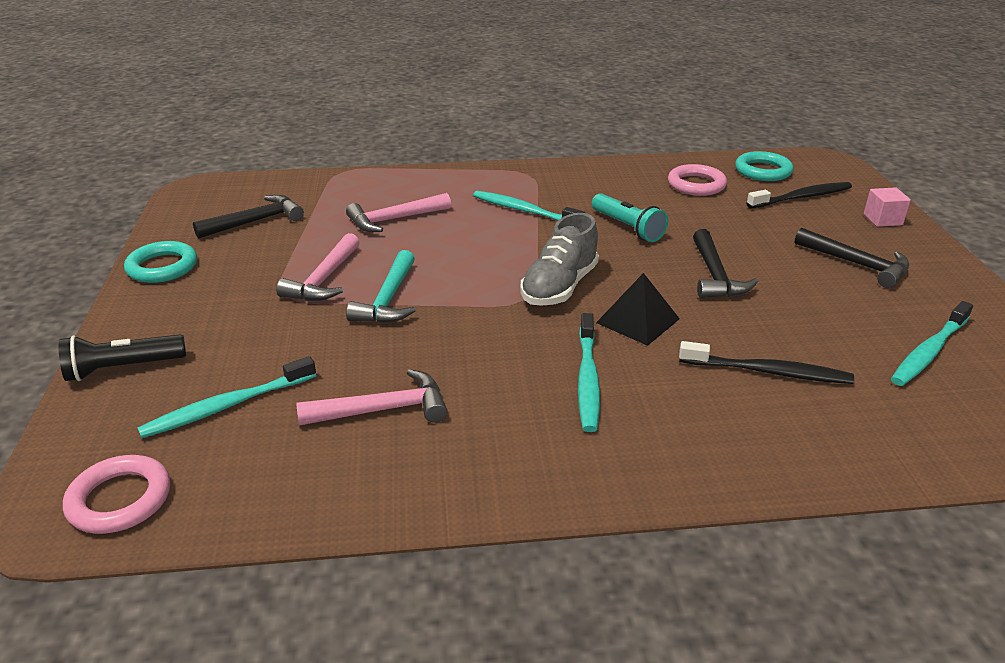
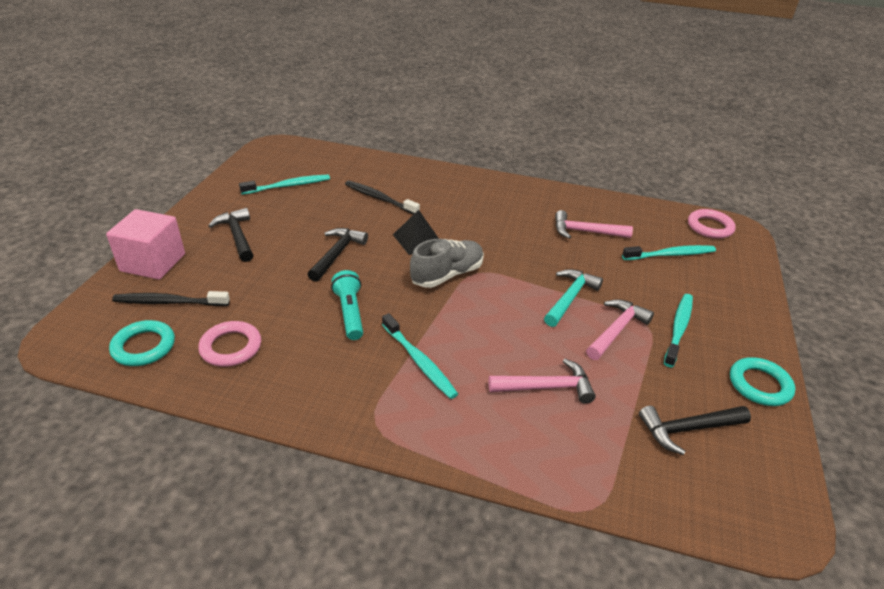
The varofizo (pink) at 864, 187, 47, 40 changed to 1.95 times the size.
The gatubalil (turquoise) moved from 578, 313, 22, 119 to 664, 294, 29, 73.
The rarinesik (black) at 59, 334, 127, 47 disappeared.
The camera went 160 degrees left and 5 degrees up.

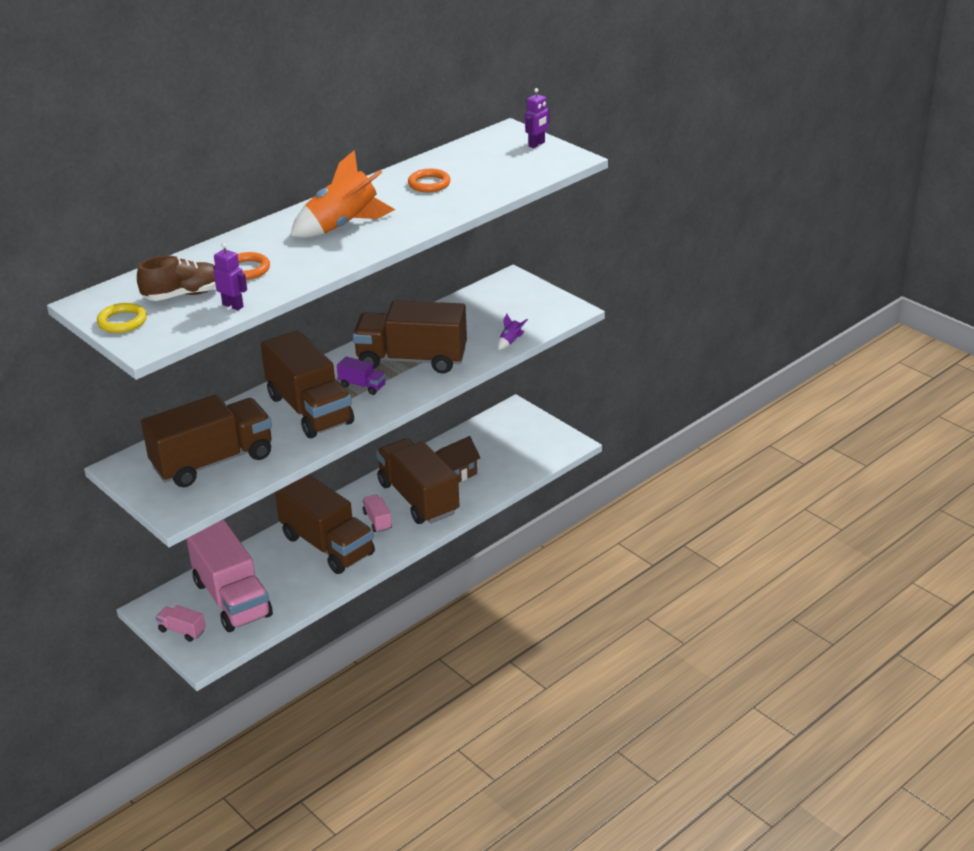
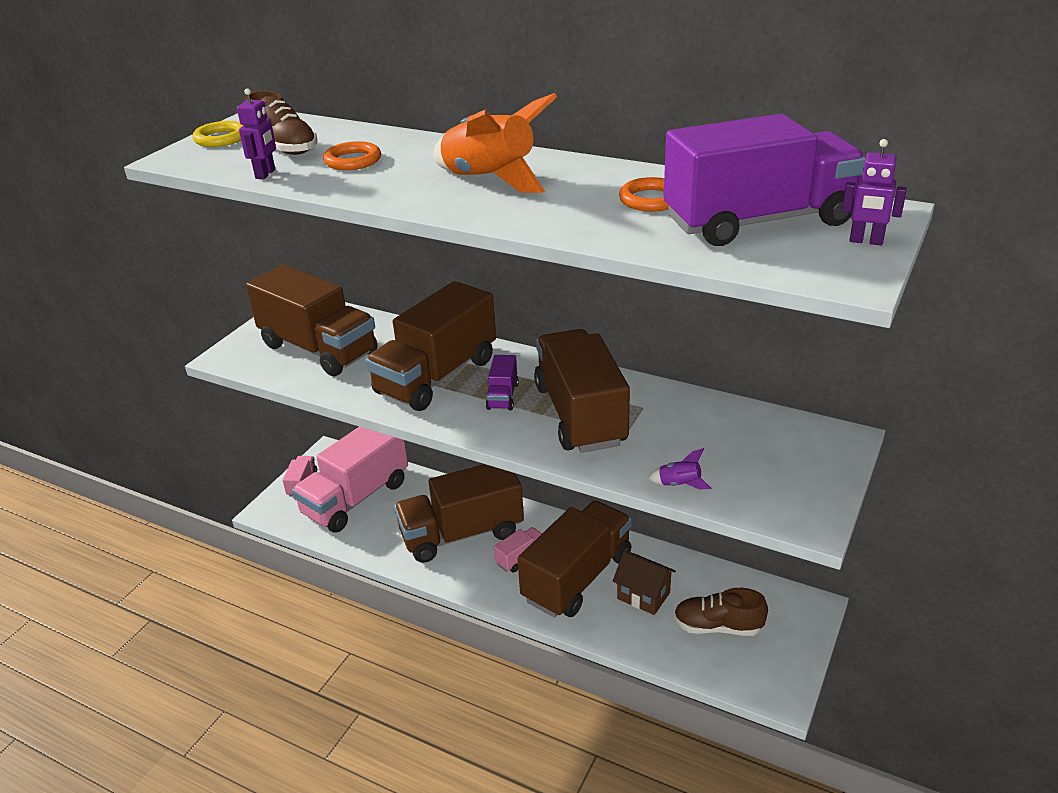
The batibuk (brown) at 275, 474, 100, 100 turned 45 degrees clockwise.
The batibuk (purple) at 664, 114, 202, 132 appeared.
The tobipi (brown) at 674, 588, 94, 48 appeared.
The camera went 70 degrees right and 0 degrees up.

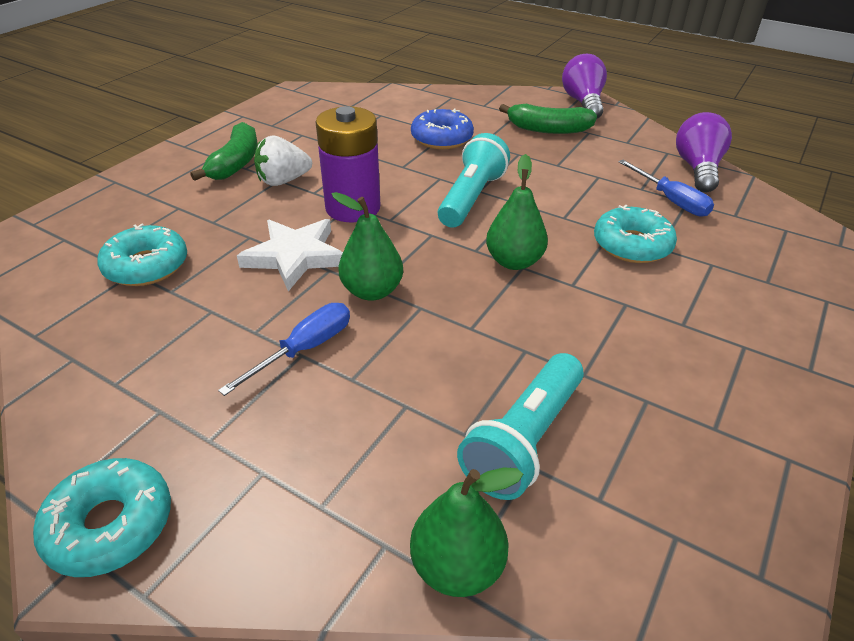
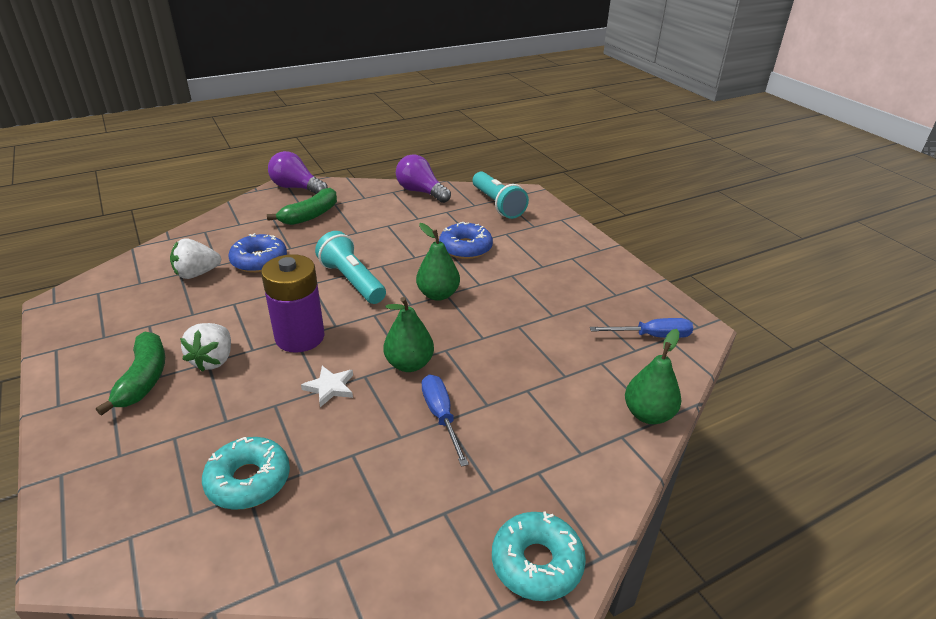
The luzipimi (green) at 190, 122, 68, 59 turned 45 degrees clockwise.
The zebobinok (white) at 170, 238, 51, 41 appeared.
The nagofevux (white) at 237, 219, 106, 72 changed to 0.58 times the size.
The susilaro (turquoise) at 594, 204, 83, 59 became the susilaro (blue) at 439, 222, 54, 37.
The rarinesik (turquoise) moved from 457, 353, 127, 147 to 473, 172, 56, 47.
The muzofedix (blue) moved from 618, 160, 96, 57 to 590, 318, 103, 20.
The camera went 60 degrees left and 5 degrees down.

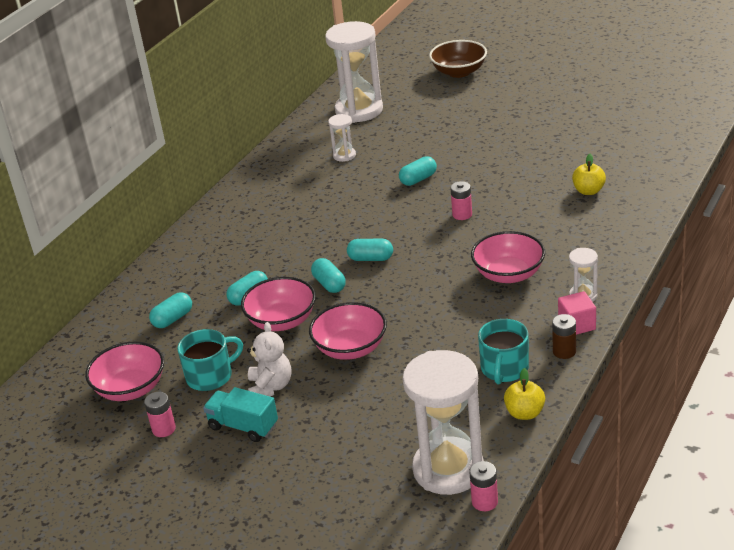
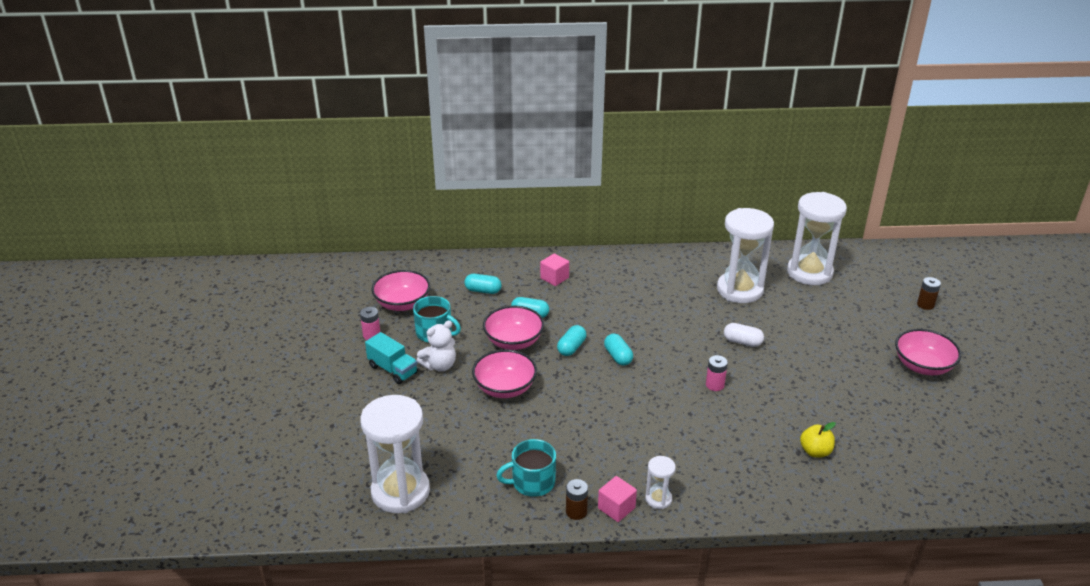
The batibuk (turquoise) at 203, 387, 75, 55 turned 135 degrees clockwise.
The varofizo (pink) at 540, 253, 29, 33 appeared.
The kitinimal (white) at 328, 114, 28, 48 changed to 2.20 times the size.
The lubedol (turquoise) at 399, 156, 38, 30 became the lubedol (white) at 724, 323, 40, 24.
The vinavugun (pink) moved from 471, 231, 74, 52 to 895, 329, 66, 46.
The vinavugun (brown) at 429, 40, 58, 38 was replaced by the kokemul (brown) at 917, 277, 24, 33.
The kokemul (pink) at 469, 461, 29, 50 disappeared.
The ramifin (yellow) at 504, 368, 41, 52 disappeared.
The camera went 55 degrees right and 0 degrees up.

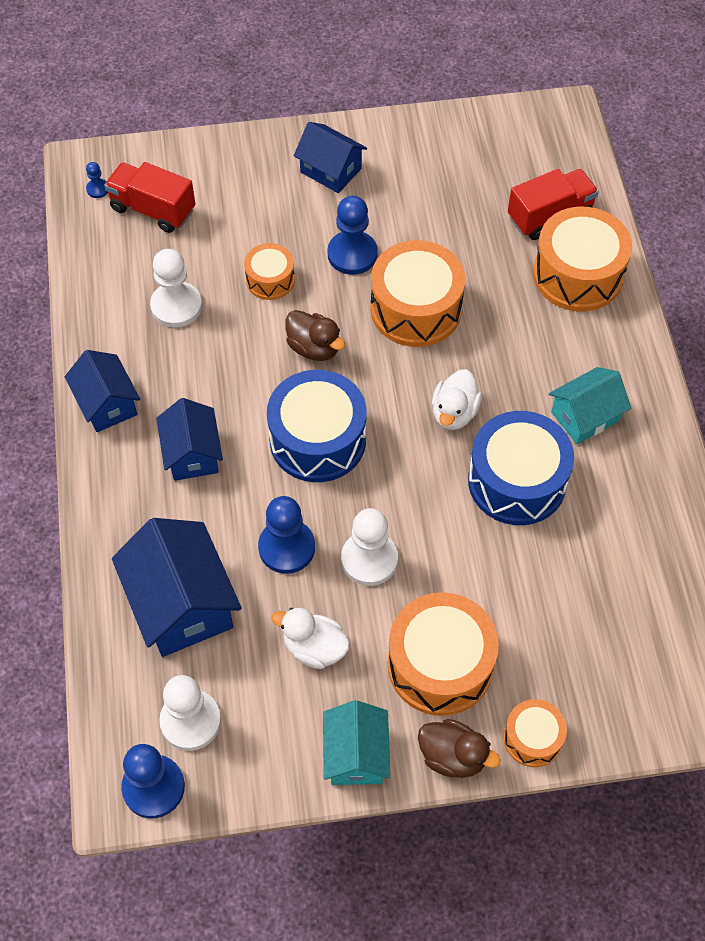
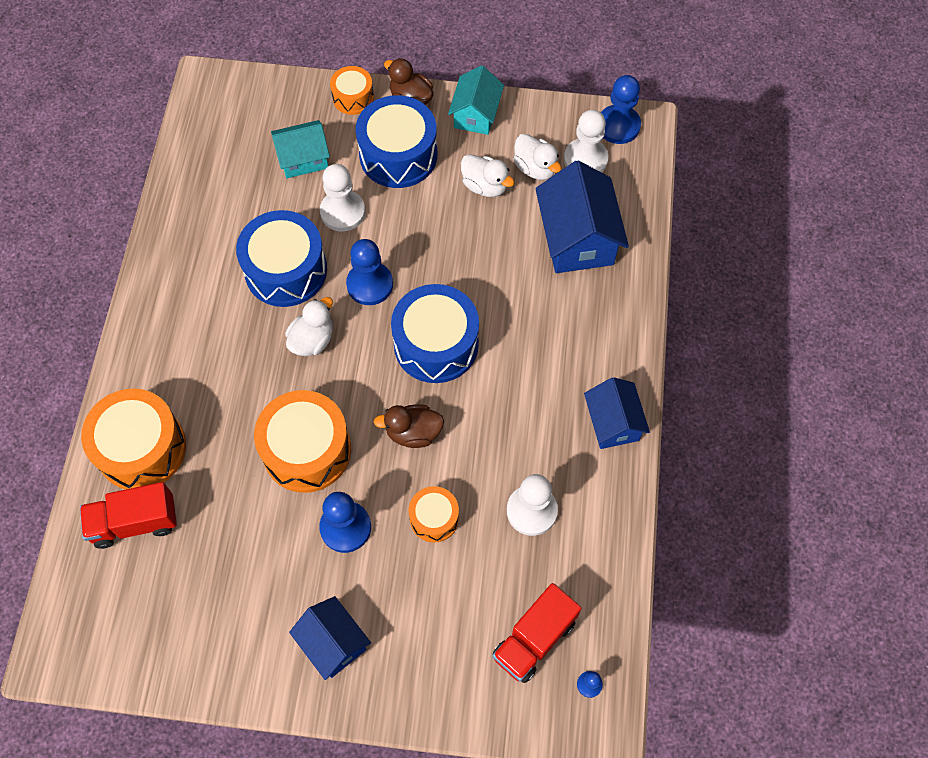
The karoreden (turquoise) moved from 549, 367, 82, 77 to 271, 120, 59, 58.
The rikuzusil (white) moved from 341, 508, 57, 78 to 320, 164, 45, 68.
The rikuzusil (blue) moved from 258, 496, 57, 78 to 346, 239, 47, 66.
The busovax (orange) at 388, 592, 111, 124 became the busovax (blue) at 356, 95, 81, 93.
The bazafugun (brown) at 286, 310, 59, 51 turned 60 degrees counterclockwise.
The batibuk (red) at 104, 162, 91, 71 turned 90 degrees clockwise.
The bazafugun (white) at 513, 134, 48, 46 appeared.
The karoreden (blue) at 156, 398, 67, 83 disappeared.
The camera went 165 degrees left and 5 degrees up.

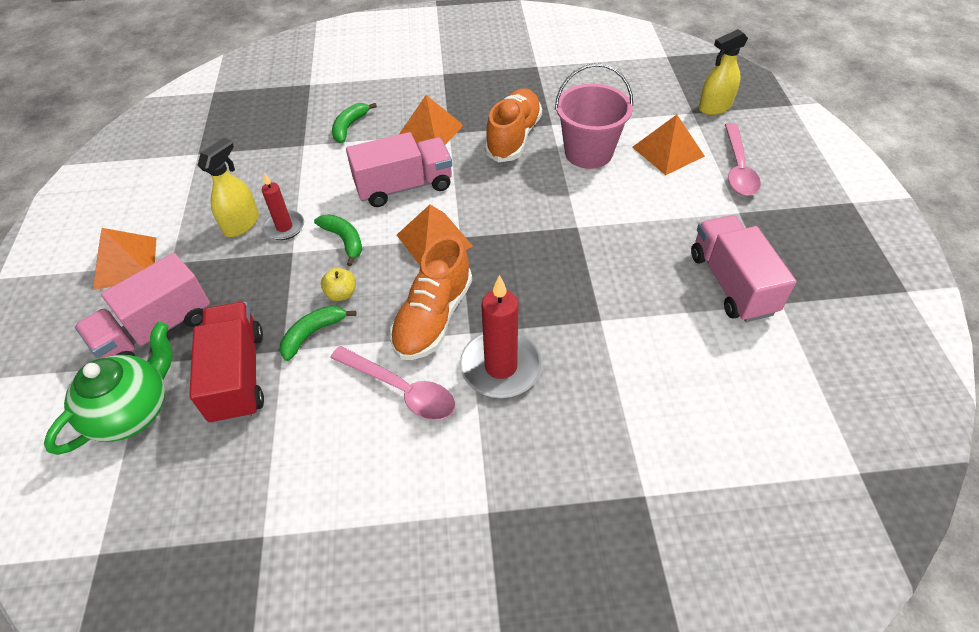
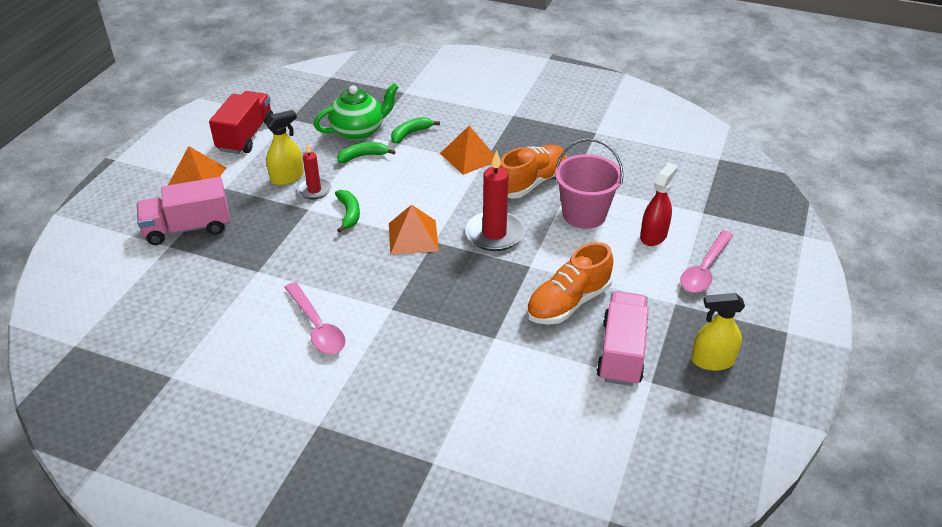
The batibuk (red) moved from 189, 302, 75, 122 to 209, 91, 64, 63.
The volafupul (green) moved from 44, 322, 128, 133 to 314, 83, 85, 57.
The luzipimi (green) moved from 280, 306, 77, 55 to 337, 142, 59, 21.
The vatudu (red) moved from 460, 275, 82, 123 to 465, 150, 59, 101.
The tobipi (orange) moved from 390, 236, 82, 124 to 526, 242, 87, 83.
The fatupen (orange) at 632, 115, 73, 60 was replaced by the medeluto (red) at 640, 163, 38, 83.
The medeluto (yellow) moved from 699, 29, 49, 86 to 691, 293, 54, 78.
The ramifin (yellow) at 321, 267, 35, 34 disappeared.
The batibuk (pink) at 346, 132, 106, 75 disappeared.
The camera went 25 degrees right and 10 degrees down.

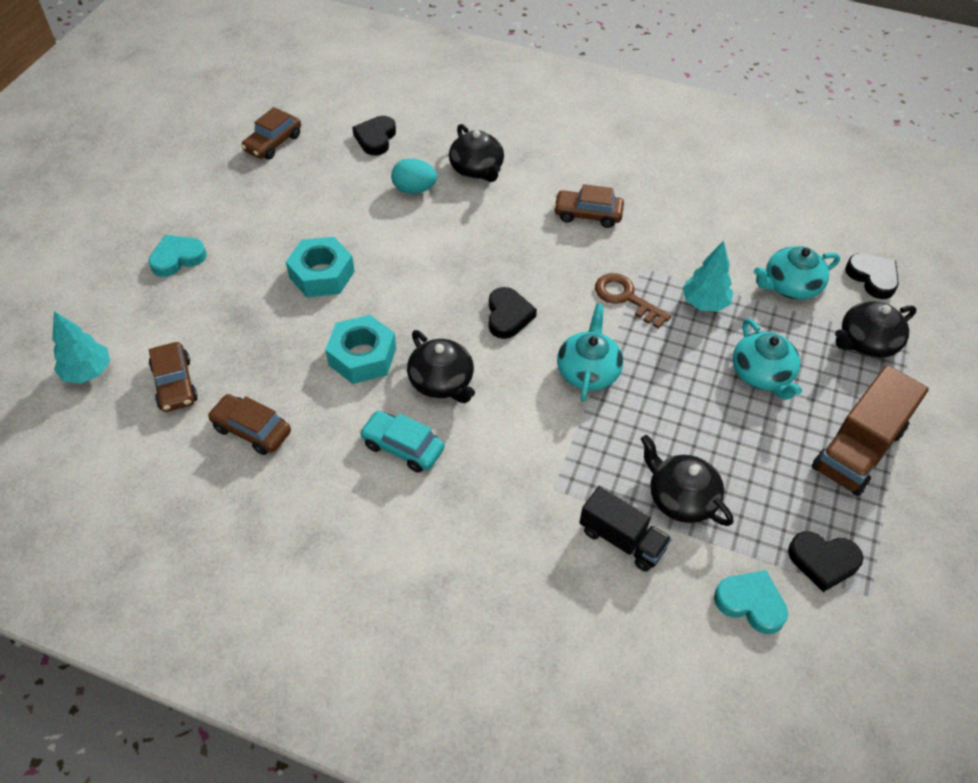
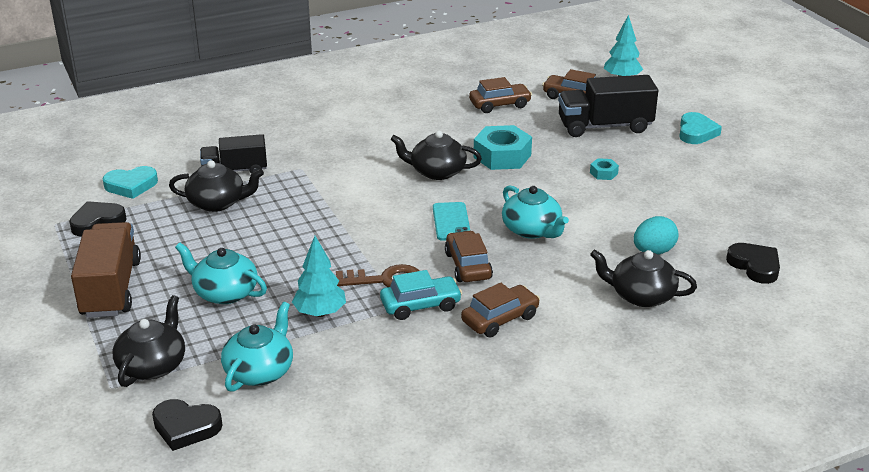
The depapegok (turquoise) moved from 359, 411, 85, 62 to 380, 270, 82, 50.
The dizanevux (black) at 489, 287, 48, 52 was replaced by the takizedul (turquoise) at 433, 202, 37, 39.
The depapegok (brown) moved from 241, 107, 60, 53 to 445, 231, 48, 51.
The volafupul (turquoise) moved from 557, 304, 66, 98 to 502, 186, 67, 53.
The batibuk (black) at 558, 75, 100, 62 appeared.
The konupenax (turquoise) at 286, 237, 69, 60 changed to 0.47 times the size.
The camera went 135 degrees right and 20 degrees down.

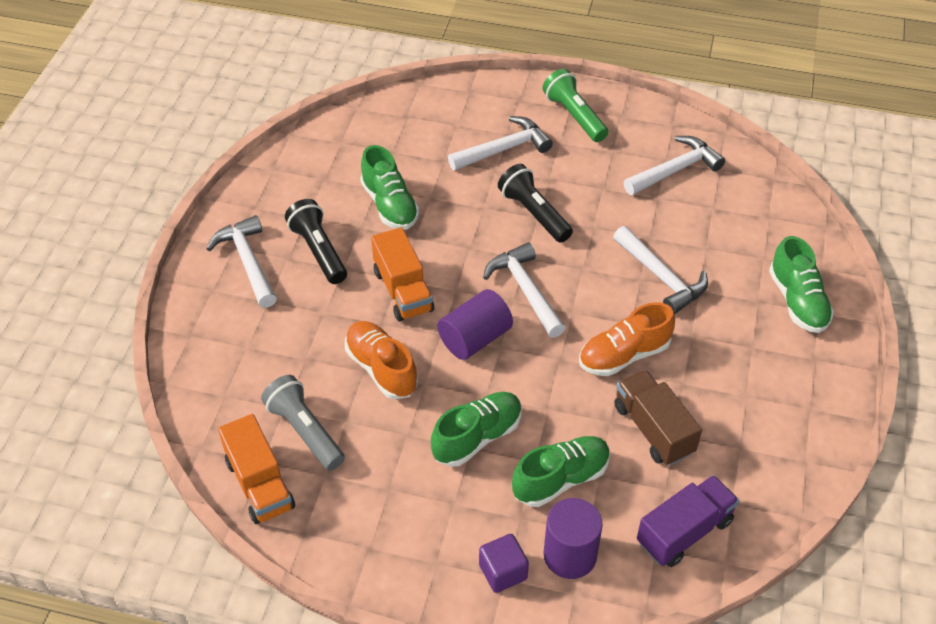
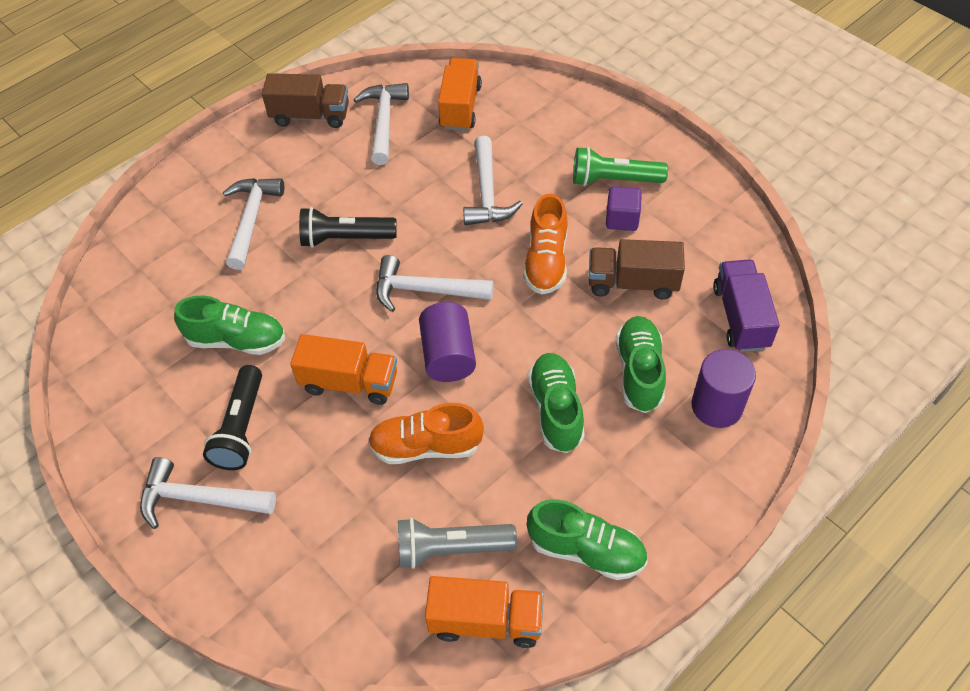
The rarinesik (black) at 285, 199, 62, 85 turned 90 degrees counterclockwise.
The batibuk (brown) at 262, 73, 87, 55 appeared.
The batibuk (orange) at 438, 58, 44, 73 appeared.
The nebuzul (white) at 613, 226, 95, 89 turned 90 degrees clockwise.
The tobipi (green) moved from 769, 236, 65, 97 to 527, 499, 121, 81.
The rarinesik (green) moved from 543, 69, 65, 73 to 573, 147, 95, 39.
The varofizo (purple) moved from 479, 534, 50, 59 to 606, 186, 36, 45.
The camera went 55 degrees left and 5 degrees up.

